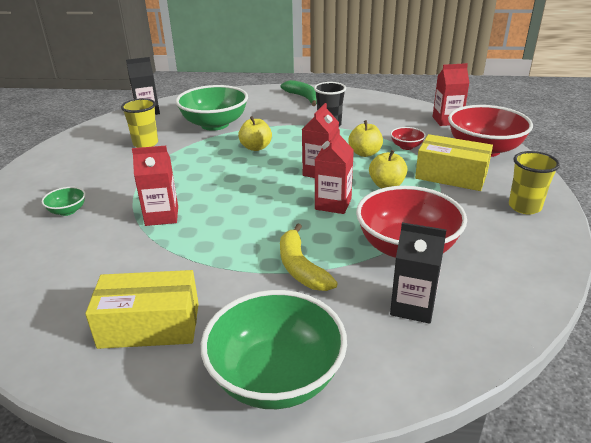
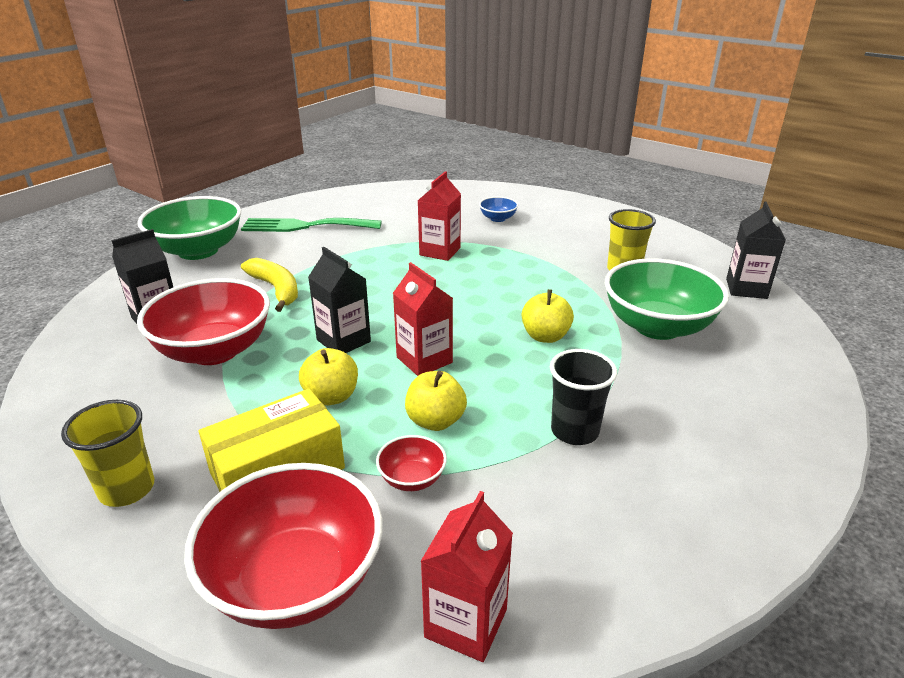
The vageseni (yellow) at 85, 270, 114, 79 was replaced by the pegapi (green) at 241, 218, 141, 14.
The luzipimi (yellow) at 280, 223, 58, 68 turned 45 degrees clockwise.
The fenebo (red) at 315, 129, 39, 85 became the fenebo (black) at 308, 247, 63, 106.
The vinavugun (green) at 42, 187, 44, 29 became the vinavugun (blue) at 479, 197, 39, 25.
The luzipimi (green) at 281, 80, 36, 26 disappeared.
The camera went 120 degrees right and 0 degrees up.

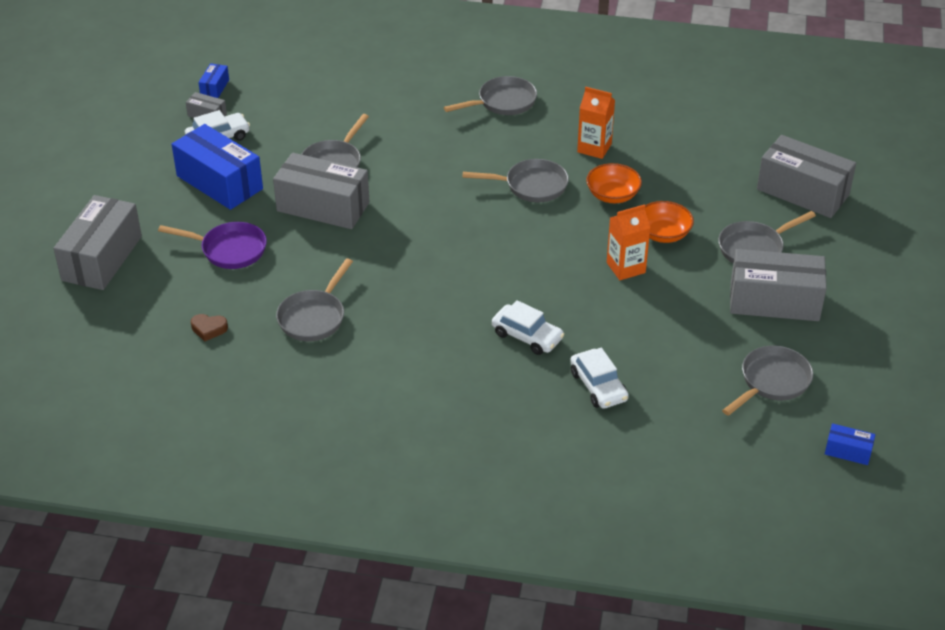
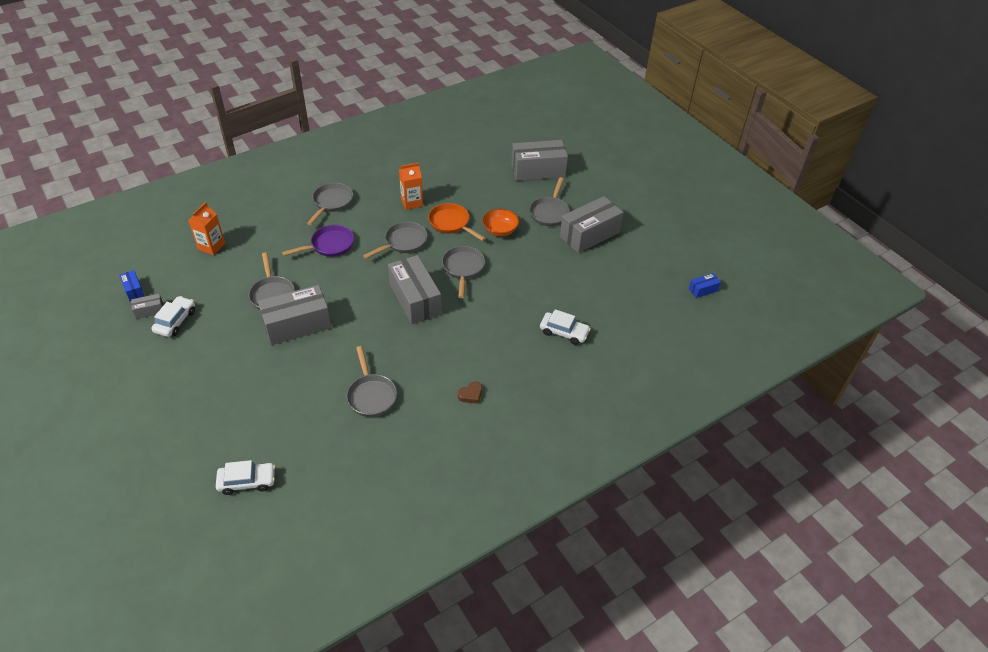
The fenebo (orange) moved from 607, 204, 43, 76 to 188, 202, 37, 53.
The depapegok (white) moved from 492, 300, 72, 55 to 216, 460, 59, 35.
The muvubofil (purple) moved from 158, 222, 109, 47 to 282, 225, 72, 32.
The vageseni (grey) moved from 53, 195, 89, 95 to 388, 255, 54, 69.
The vinavugun (orange) at 586, 163, 56, 40 was replaced by the muvubofil (orange) at 428, 203, 58, 38.
The muvubofil (grey) moved from 722, 346, 91, 70 to 442, 246, 43, 52.
The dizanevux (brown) moved from 191, 314, 37, 28 to 458, 382, 24, 22.
The vageseni (blue) at 172, 124, 91, 86 disappeared.
The camera went 45 degrees left and 5 degrees up.

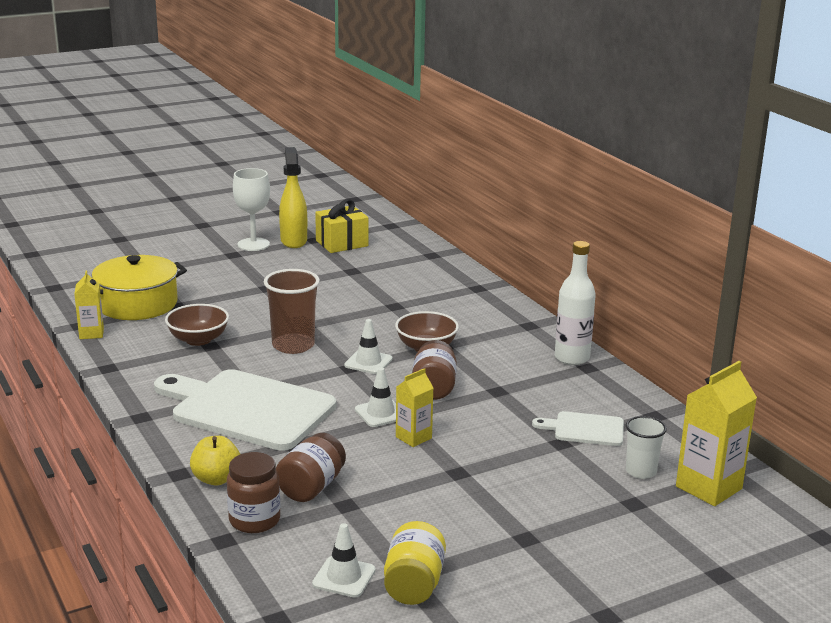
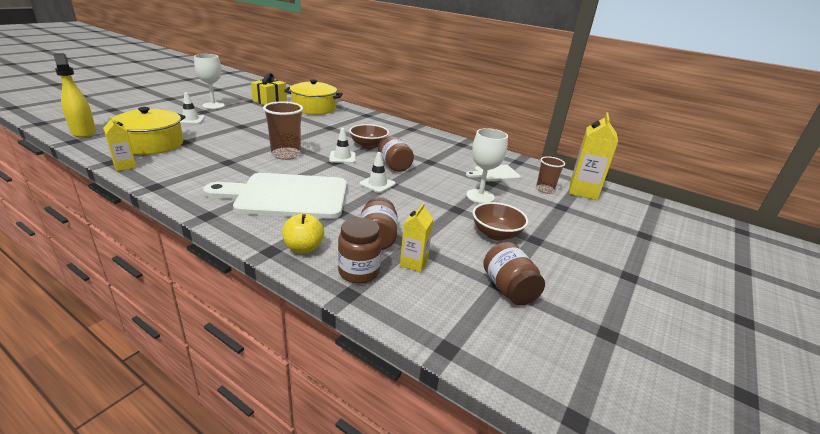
The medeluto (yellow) moved from 279, 147, 28, 101 to 54, 53, 42, 85.
The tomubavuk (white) moved from 312, 523, 64, 74 to 180, 92, 25, 32.
The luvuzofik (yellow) at 284, 79, 59, 36 appeared.
The fenebo (yellow) moved from 396, 368, 37, 79 to 400, 203, 33, 69.
The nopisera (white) at 466, 128, 42, 75 appeared.
The vinavugun (brown) moved from 165, 304, 64, 42 to 473, 202, 55, 39.
The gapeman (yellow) at 384, 521, 62, 84 became the gapeman (brown) at 483, 242, 62, 63.
The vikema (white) at 626, 416, 41, 63 became the vikema (brown) at 536, 156, 29, 38.
The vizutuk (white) at 555, 241, 41, 124 disappeared.
The camera went 30 degrees left and 5 degrees up.

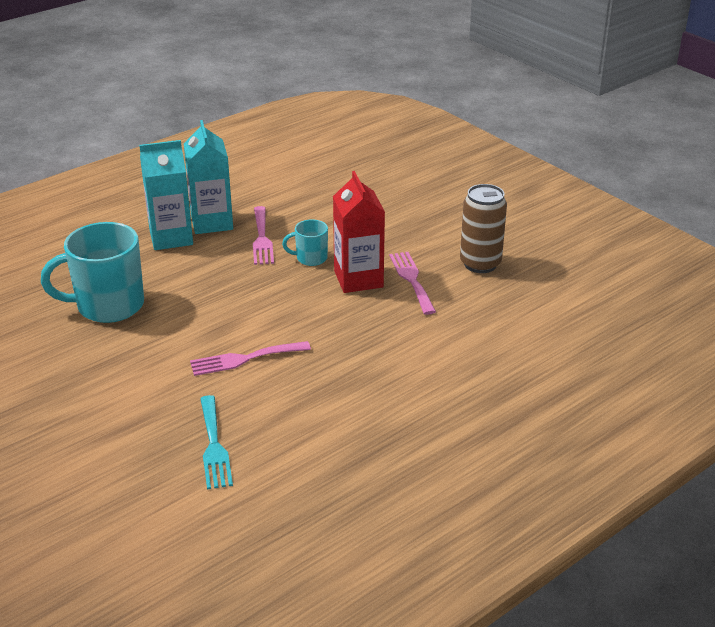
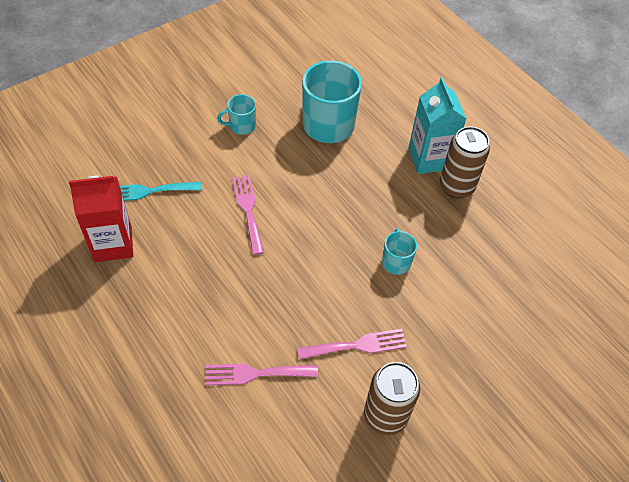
The fenebo (red) moved from 333, 171, 52, 122 to 69, 176, 64, 86.
The pegapi (pink) moved from 253, 206, 21, 59 to 205, 364, 113, 21.
The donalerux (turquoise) at 217, 94, 39, 41 appeared.
The fenebo (turquoise) at 184, 120, 49, 114 was replaced by the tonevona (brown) at 440, 126, 50, 73.
The camera went 90 degrees right and 20 degrees up.

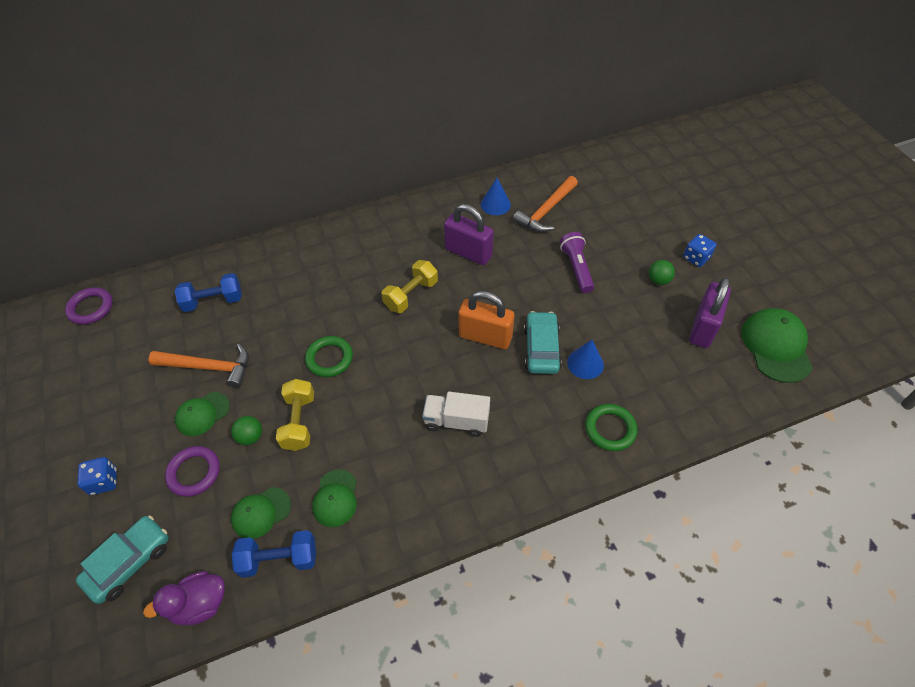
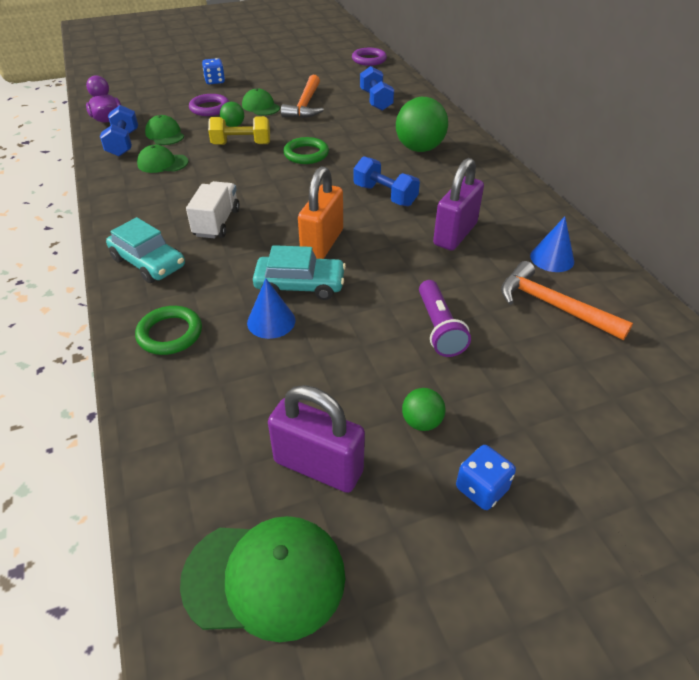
The depapegok (turquoise) moved from 76, 515, 93, 89 to 106, 217, 79, 66.
The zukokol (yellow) at 381, 260, 57, 53 became the zukokol (blue) at 353, 156, 67, 50.
The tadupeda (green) at 396, 97, 52, 55 appeared.
The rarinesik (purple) at 560, 232, 34, 61 turned 90 degrees clockwise.
The camera went 90 degrees right and 10 degrees down.

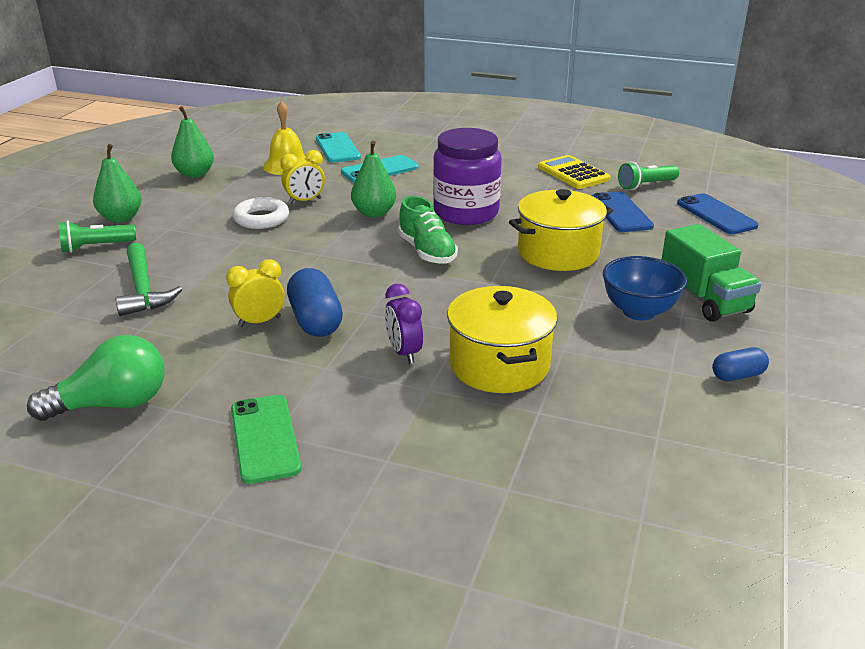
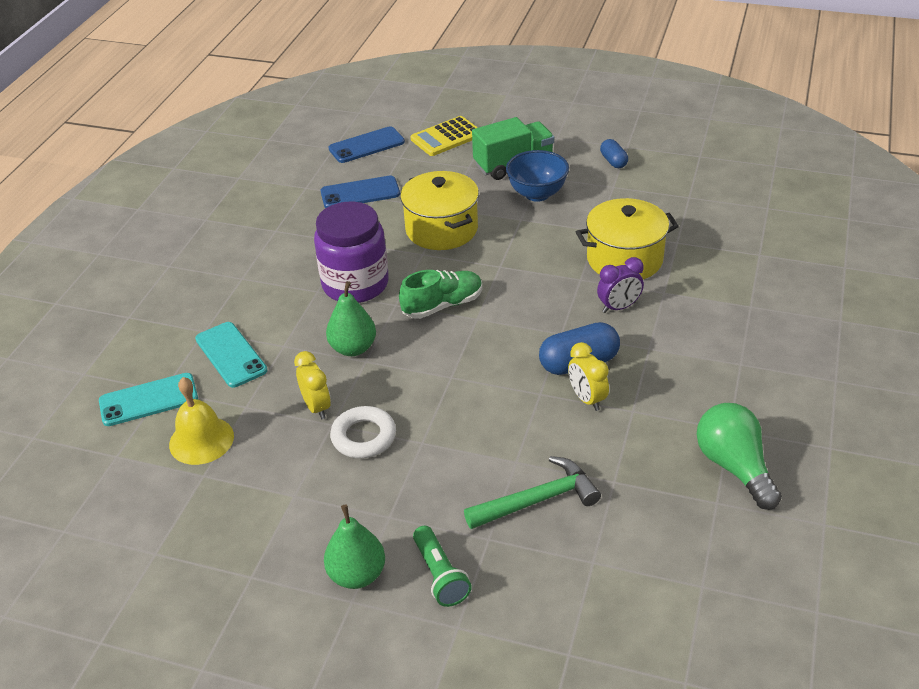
The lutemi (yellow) moved from 538, 155, 72, 34 to 411, 116, 67, 40.
The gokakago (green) at 171, 106, 43, 72 disappeared.
The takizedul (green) at 231, 395, 70, 89 disappeared.
The rarinesik (green) at 618, 162, 61, 28 disappeared.
The camera went 90 degrees left and 10 degrees up.

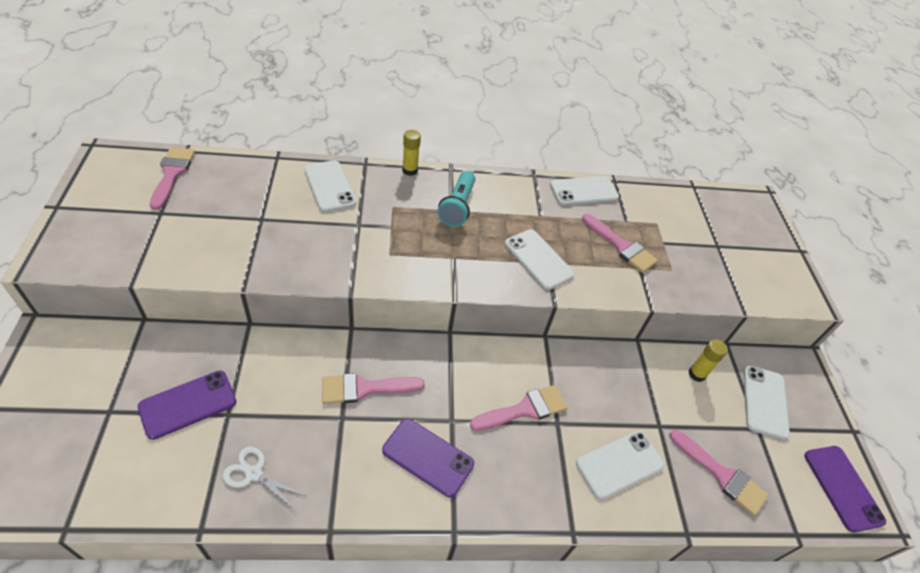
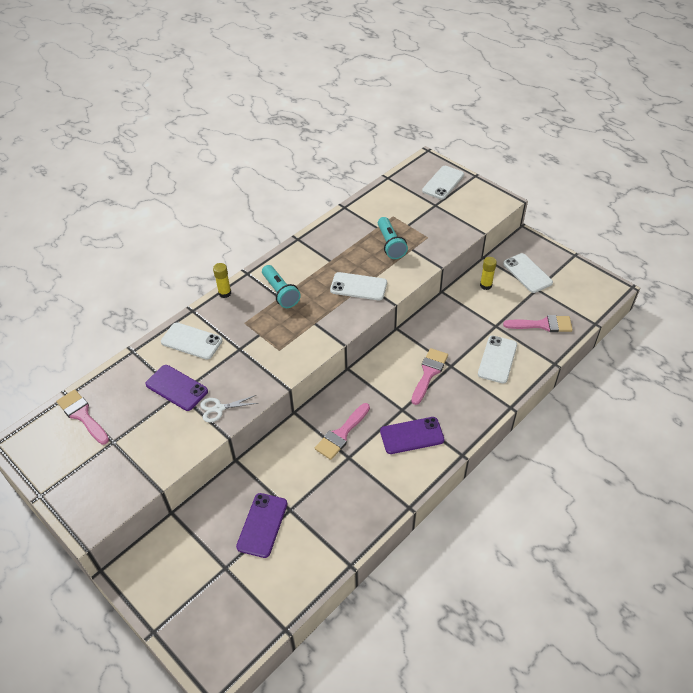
The takizedul (purple) moved from 804, 446, 82, 87 to 145, 365, 63, 46.
The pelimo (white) moved from 222, 447, 83, 62 to 200, 395, 58, 27.
The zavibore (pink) at 582, 214, 76, 59 was replaced by the rarinesik (turquoise) at 378, 217, 30, 42.
The takizedul (white) moved from 550, 176, 69, 29 to 422, 166, 42, 33.
The camera went 35 degrees left and 0 degrees up.

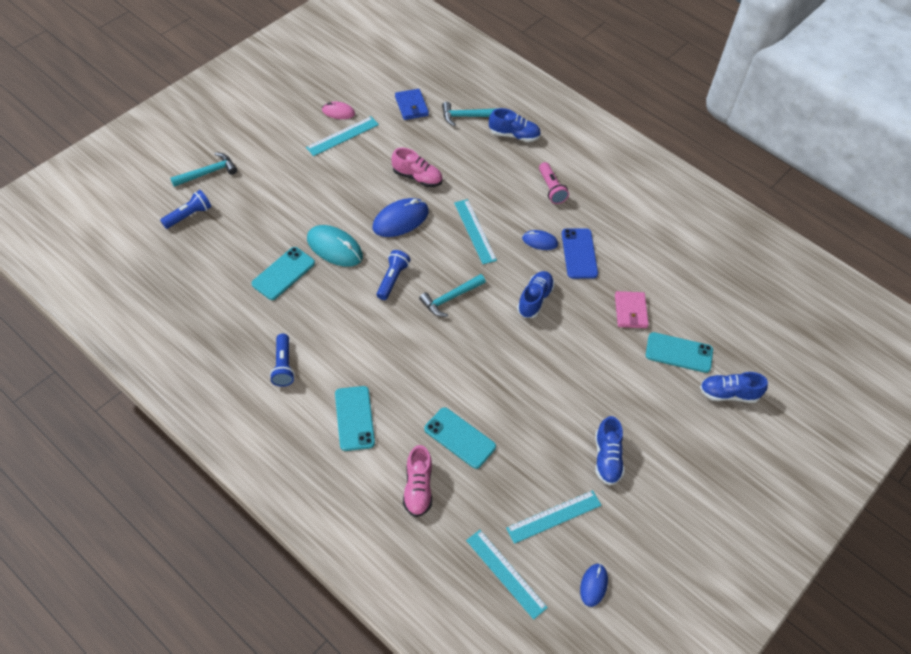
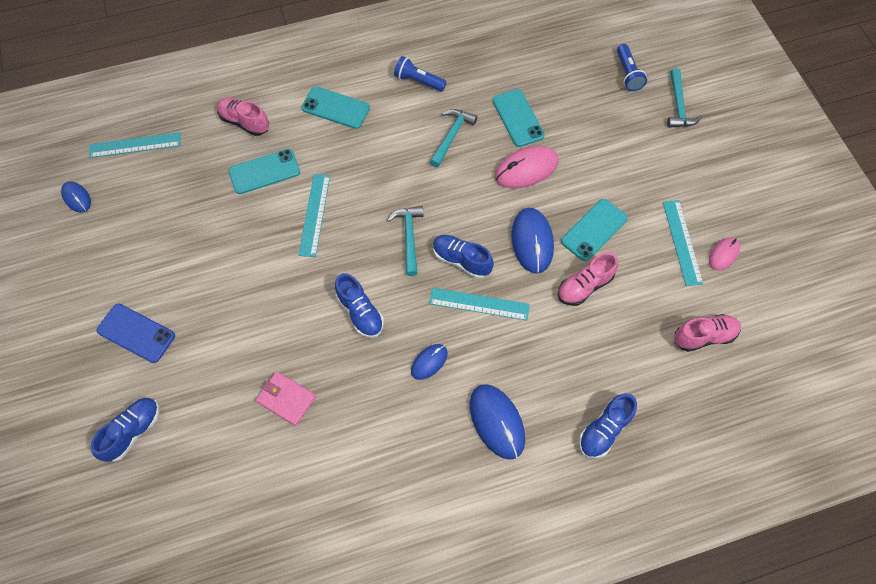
The takizedul (blue) moved from 562, 228, 36, 51 to 97, 304, 78, 59.
The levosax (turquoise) moved from 506, 490, 96, 54 to 299, 174, 31, 83.
The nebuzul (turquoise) moved from 442, 102, 56, 24 to 430, 109, 47, 58.
The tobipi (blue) moved from 595, 416, 29, 70 to 433, 235, 61, 44.
The rarinesik (pink) at 539, 162, 30, 42 was replaced by the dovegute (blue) at 470, 384, 55, 76.
The dovegute (turquoise) at 307, 225, 56, 42 became the dovegute (pink) at 495, 146, 64, 43.
The takizedul (turquoise) moved from 646, 332, 67, 41 to 561, 199, 67, 62.
The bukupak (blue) at 395, 89, 34, 31 was replaced by the tobipi (pink) at 674, 314, 67, 38.
The rarinesik (blue) at 376, 250, 35, 50 disappeared.
The camera went 125 degrees right and 10 degrees up.

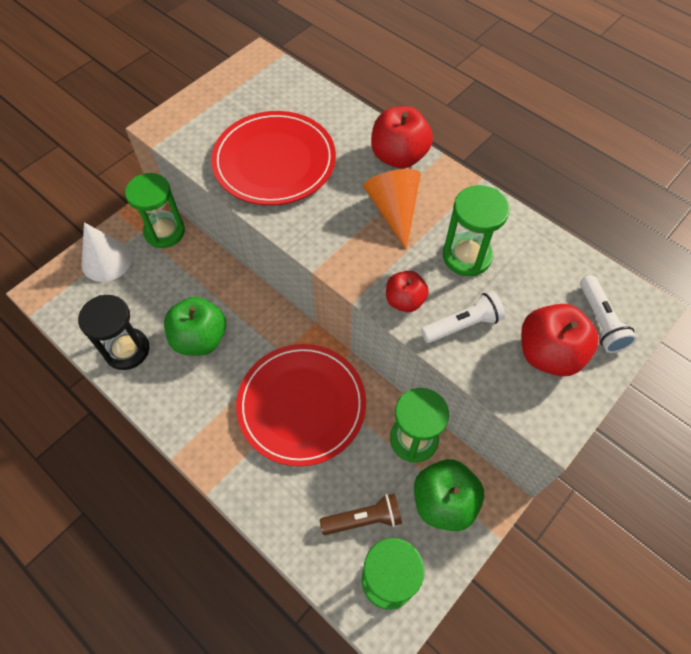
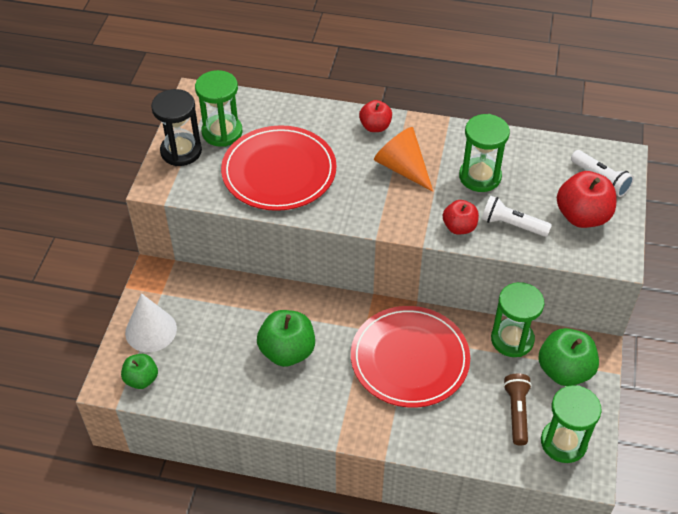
The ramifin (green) at 121, 354, 37, 35 appeared.
The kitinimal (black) moved from 78, 295, 71, 75 to 151, 89, 51, 77.
The kitinimal (green) moved from 125, 173, 60, 75 to 195, 70, 48, 77.
The ramifin (red) at 371, 106, 62, 63 changed to 0.61 times the size.
The rarinesik (white) at 421, 291, 84, 52 turned 105 degrees counterclockwise.
The rarinesik (brown) at 320, 493, 82, 42 turned 45 degrees counterclockwise.
The camera went 30 degrees left and 10 degrees down.

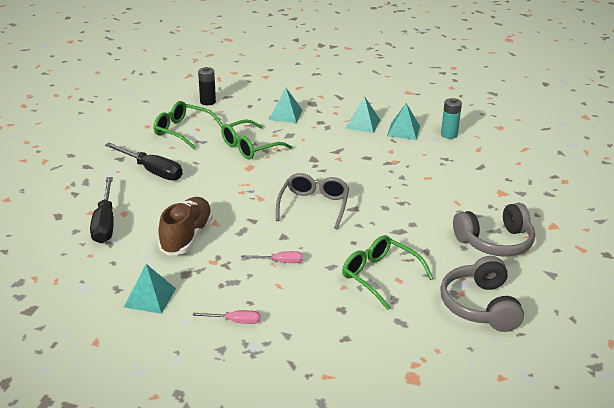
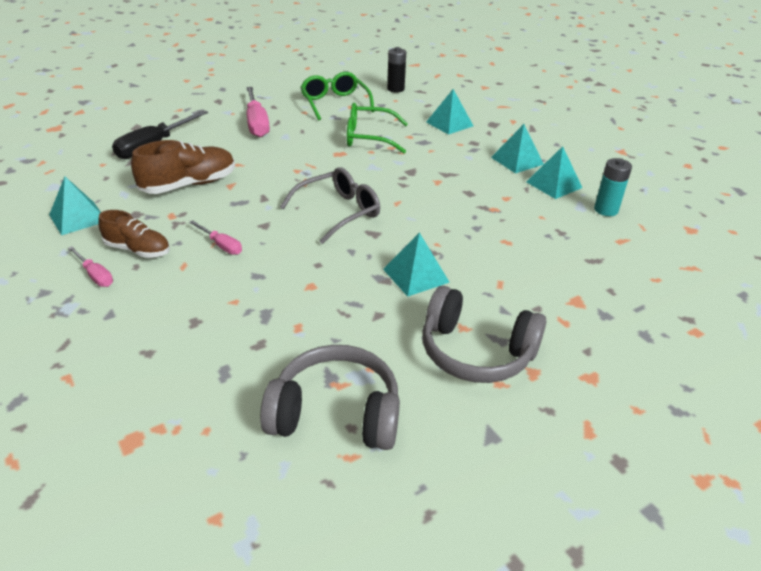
The tobipi (brown) at 98, 210, 72, 48 appeared.
The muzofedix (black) at 105, 143, 78, 37 became the muzofedix (pink) at 246, 87, 24, 50.
The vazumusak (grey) at 440, 256, 84, 76 turned 60 degrees clockwise.
The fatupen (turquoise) at 383, 232, 67, 65 appeared.
The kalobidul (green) at 342, 235, 92, 75 disappeared.
The camera went 40 degrees right and 5 degrees up.

